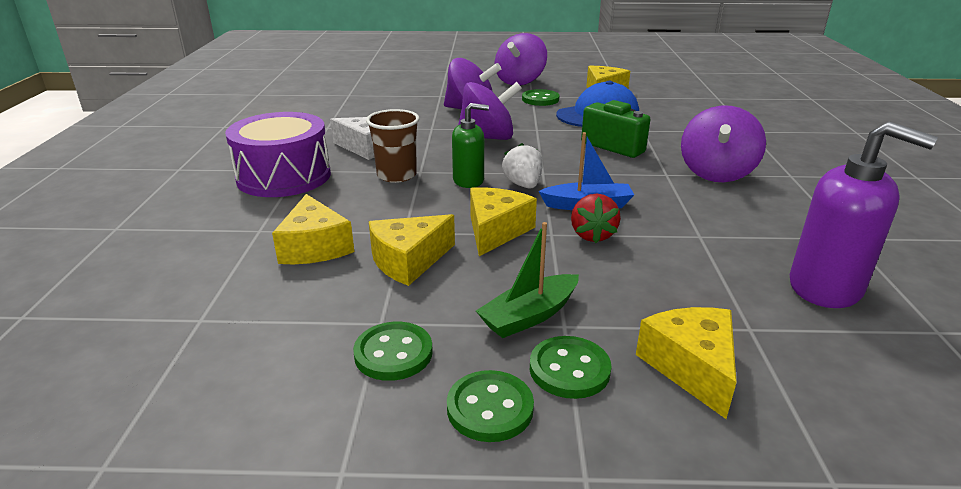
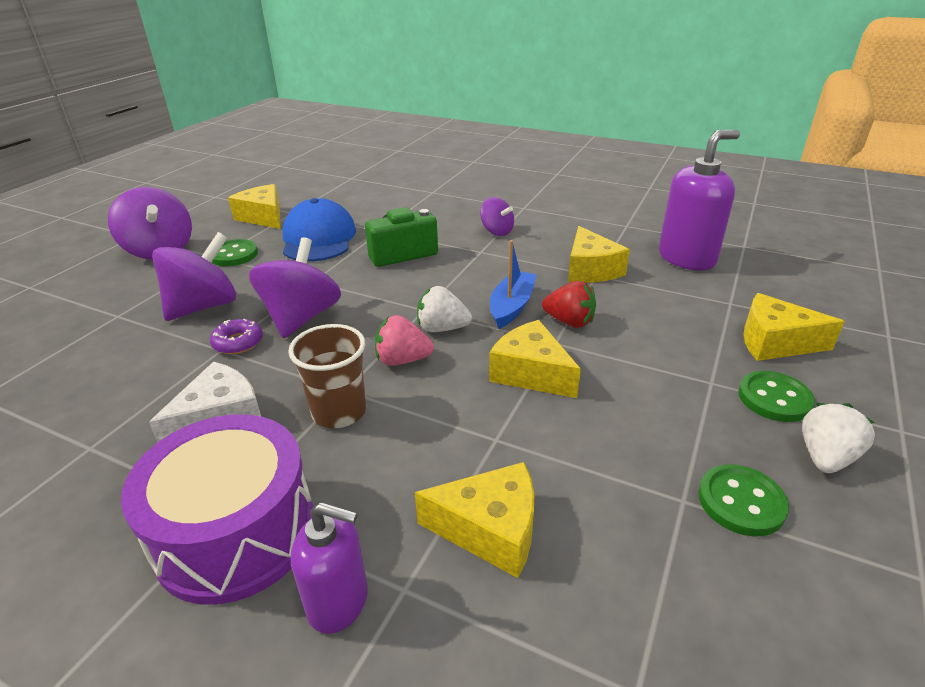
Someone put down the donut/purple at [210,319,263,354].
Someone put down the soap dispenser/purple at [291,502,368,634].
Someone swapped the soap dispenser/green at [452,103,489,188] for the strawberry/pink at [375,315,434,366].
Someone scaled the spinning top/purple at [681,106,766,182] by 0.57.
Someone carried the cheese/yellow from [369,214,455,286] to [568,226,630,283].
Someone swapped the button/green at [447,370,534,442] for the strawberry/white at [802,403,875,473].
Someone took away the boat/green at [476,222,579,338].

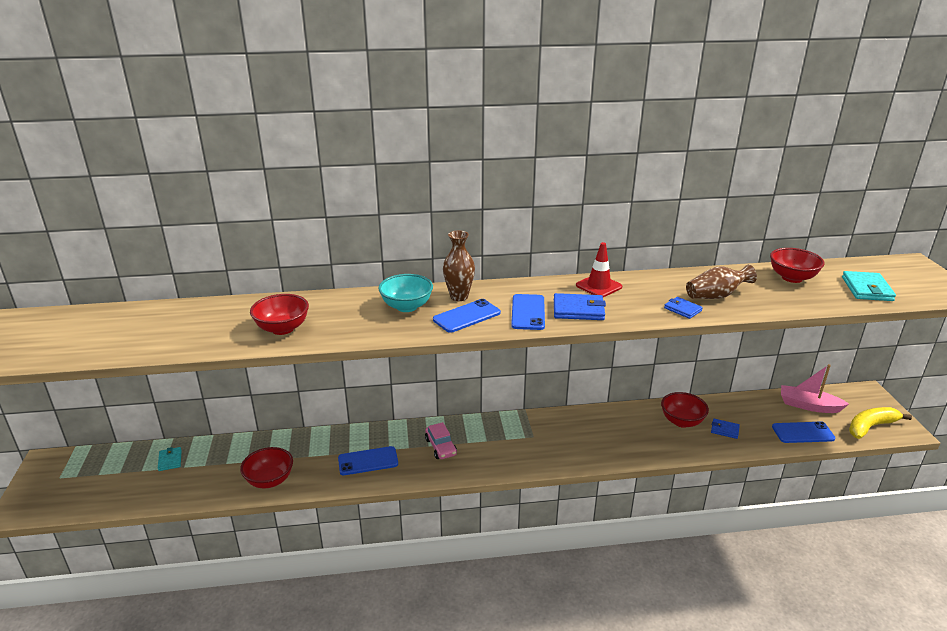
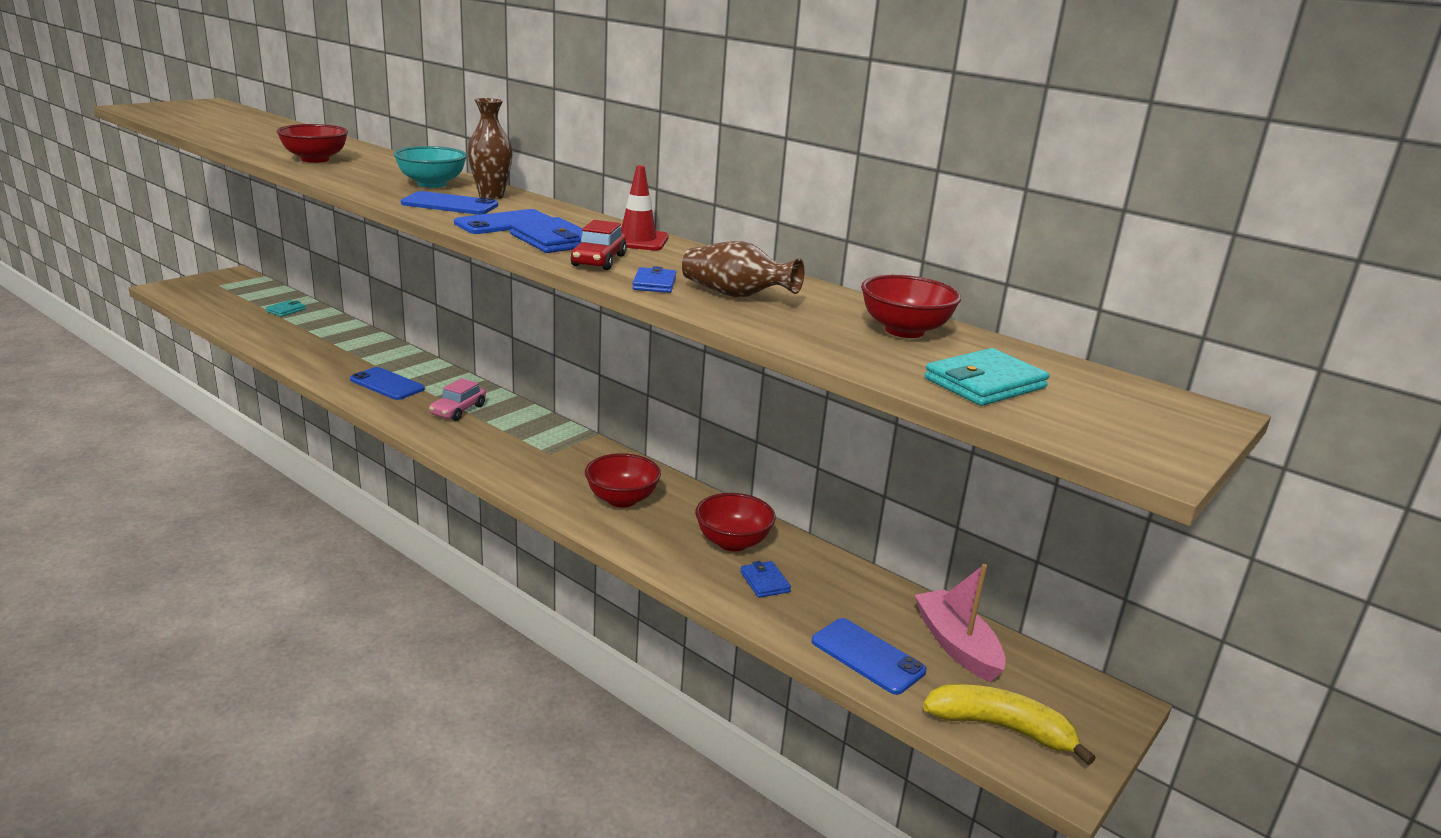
Someone put down the car/red at [571,220,627,270].
Someone carried the bowl/red from [240,447,293,488] to [585,453,661,508].

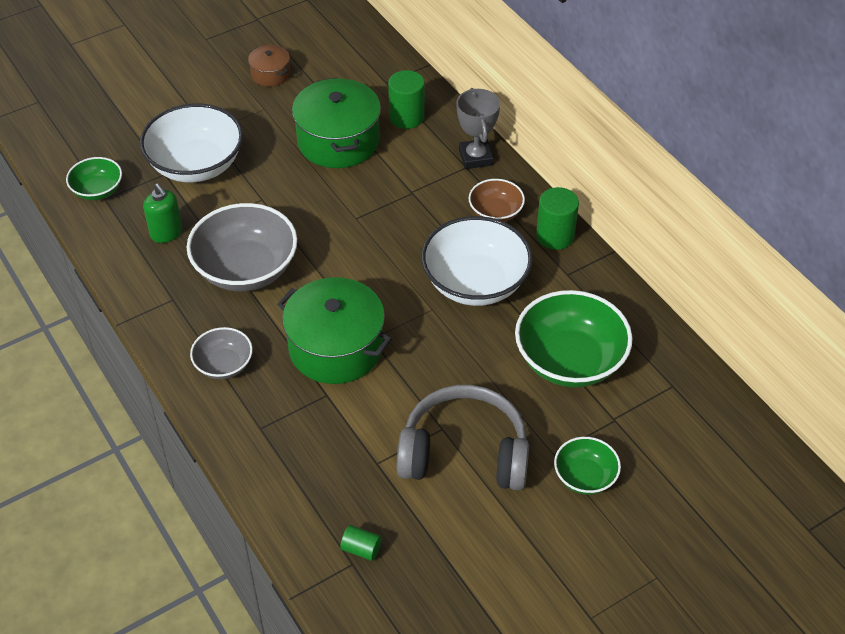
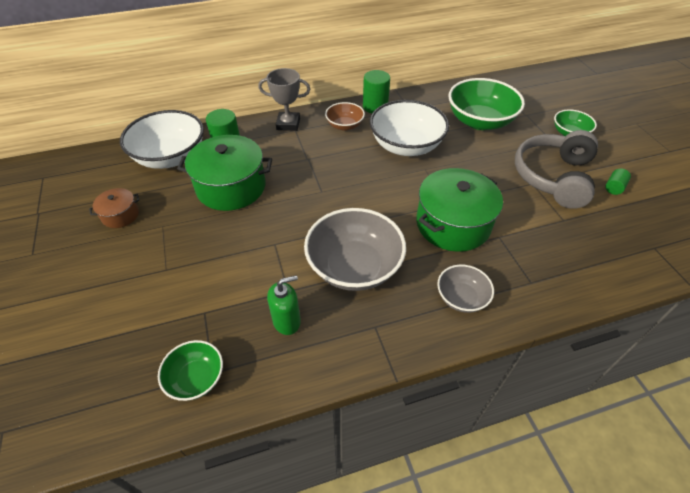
Someone carried the bowl/white from [140,103,243,182] to [120,110,204,169].
Someone carried the cylinder/green from [340,525,382,561] to [605,169,631,195].

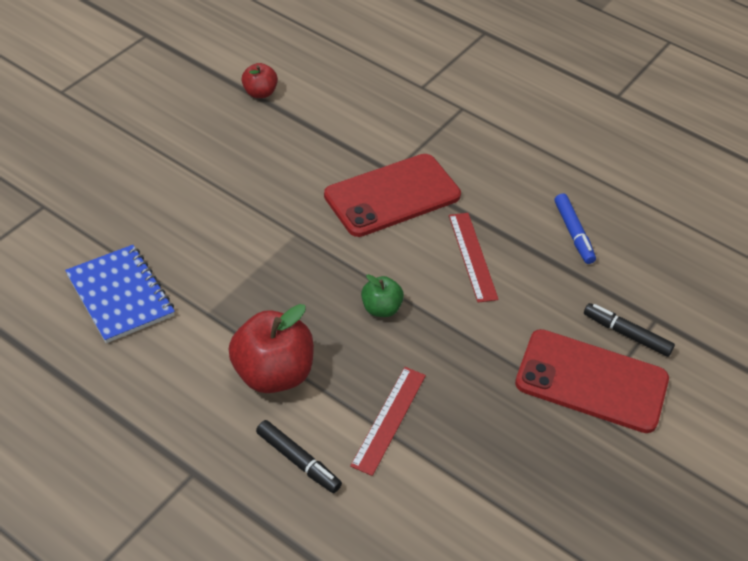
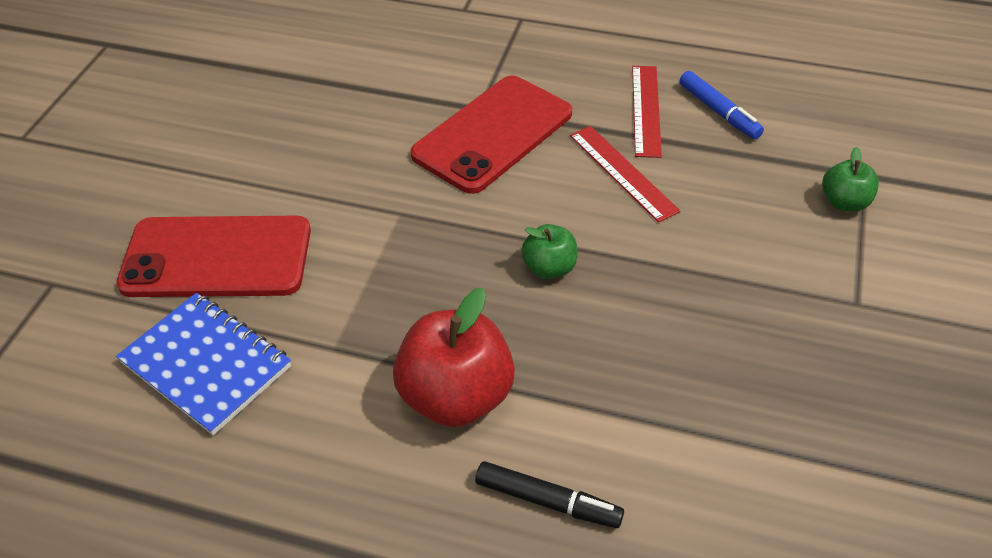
Someone carried the phone/red from [515,329,669,433] to [116,216,311,297].
Someone carried the ruler/red from [350,367,426,476] to [632,66,662,158].
Someone swapped the marker/black at [584,303,675,357] for the apple/green at [822,147,879,211].
Someone took away the apple/red at [241,63,278,98].

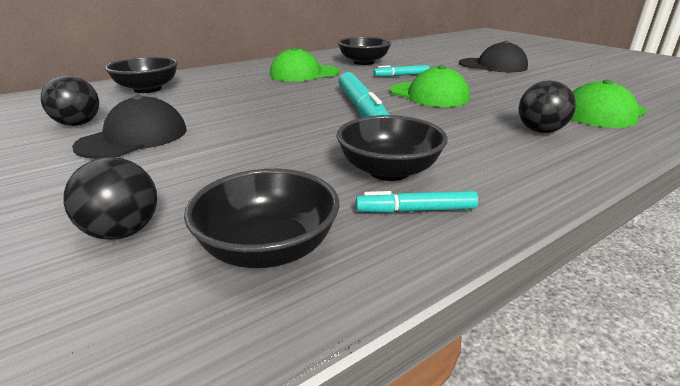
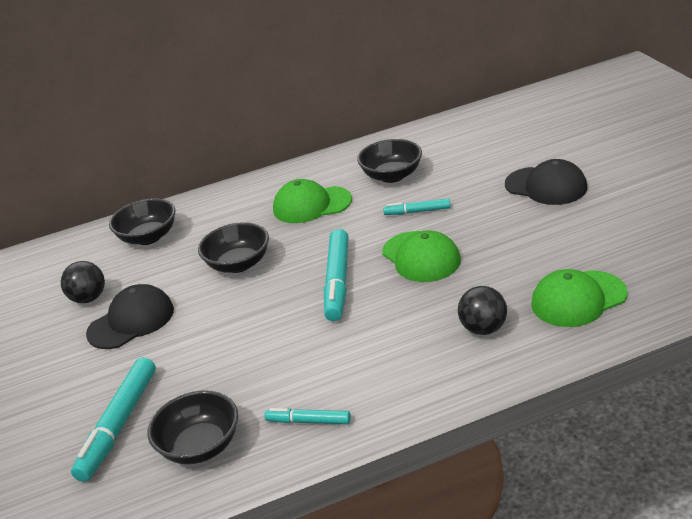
Someone swapped the ball/black at [64,157,157,240] for the marker/turquoise at [71,357,156,482].
Someone carried the bowl/black from [337,115,448,181] to [198,222,269,273].

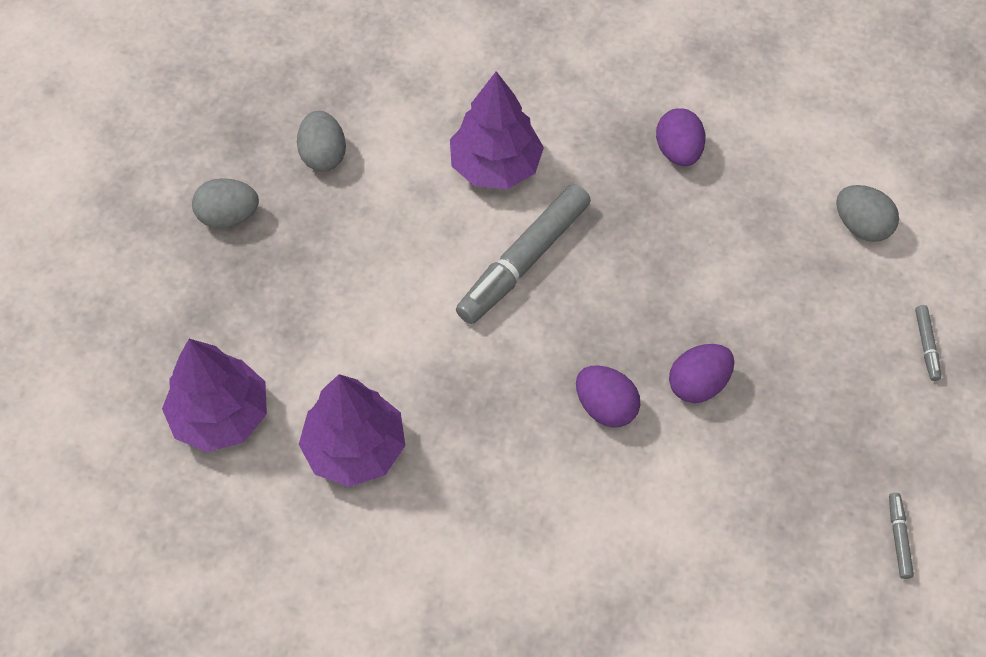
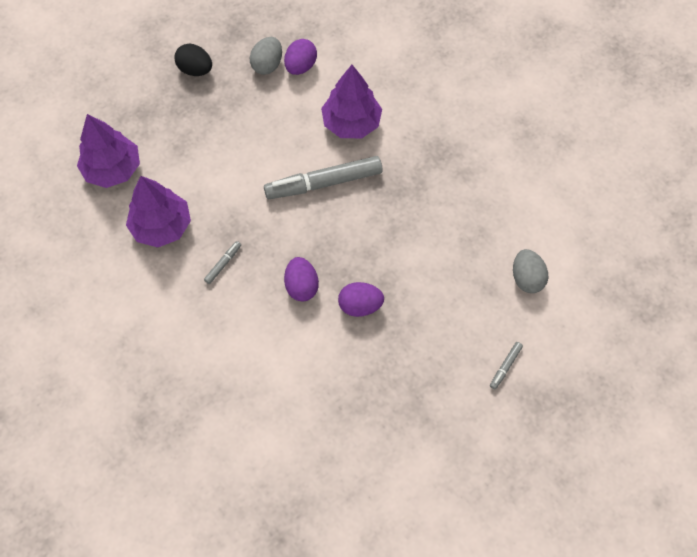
Someone repainted the egg/grey at [192,178,259,228], which became the egg/black at [174,44,212,76].
Someone carried the marker/grey from [889,493,914,579] to [204,241,241,284].
Someone carried the egg/purple from [656,108,706,166] to [284,39,317,75].

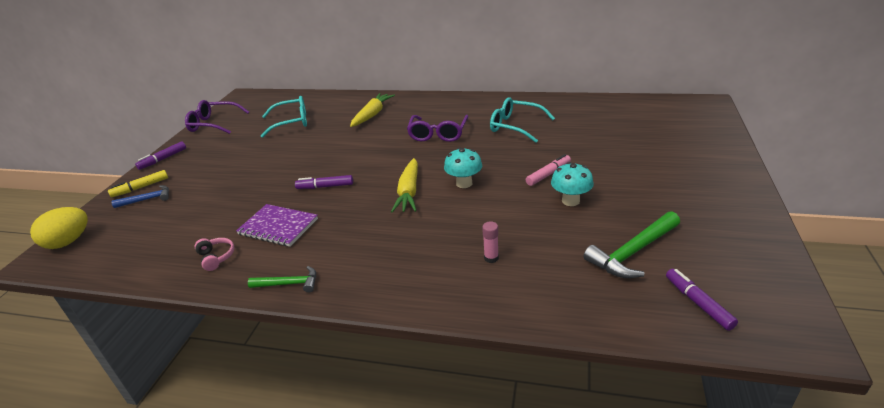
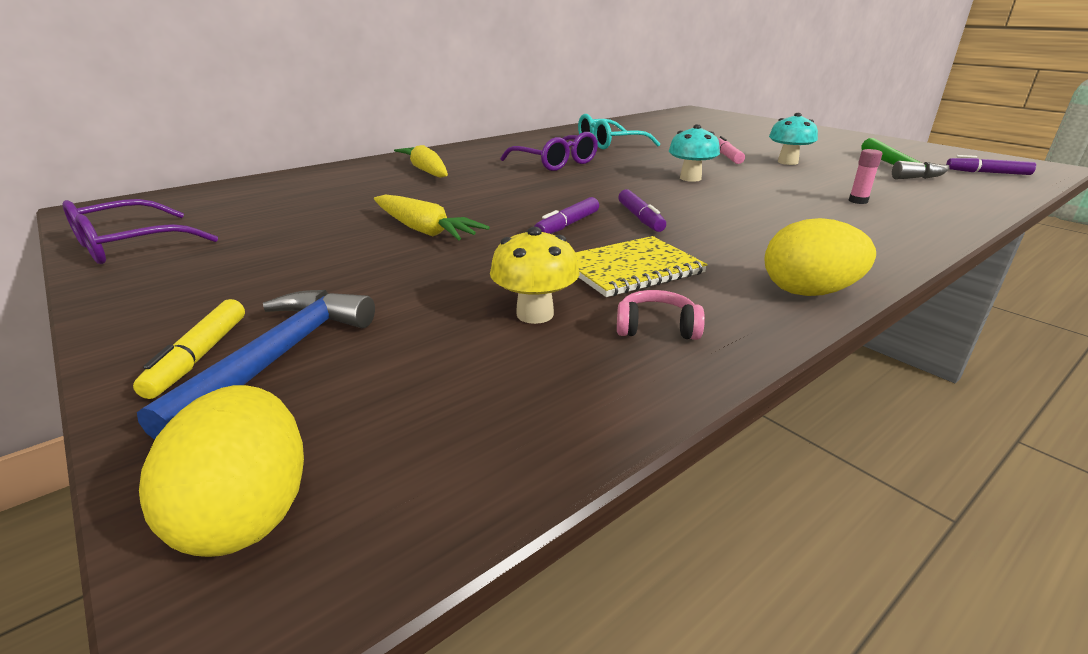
Someone scaled the hammer/blue at [111,185,169,208] by 1.66.
Someone carried the carrot/yellow from [391,158,418,213] to [374,195,490,240].
Someone put down the mushroom/yellow at [490,227,580,324].
Someone repainted the notebook/purple at [236,204,318,247], which became the notebook/yellow at [575,236,708,297].
Someone carried the marker/purple from [135,142,186,170] to [618,189,666,232].
Someone swapped the hammer/green at [248,266,316,293] for the egg/yellow at [765,218,876,296].
Someone took away the glasses/turquoise at [261,96,307,138].

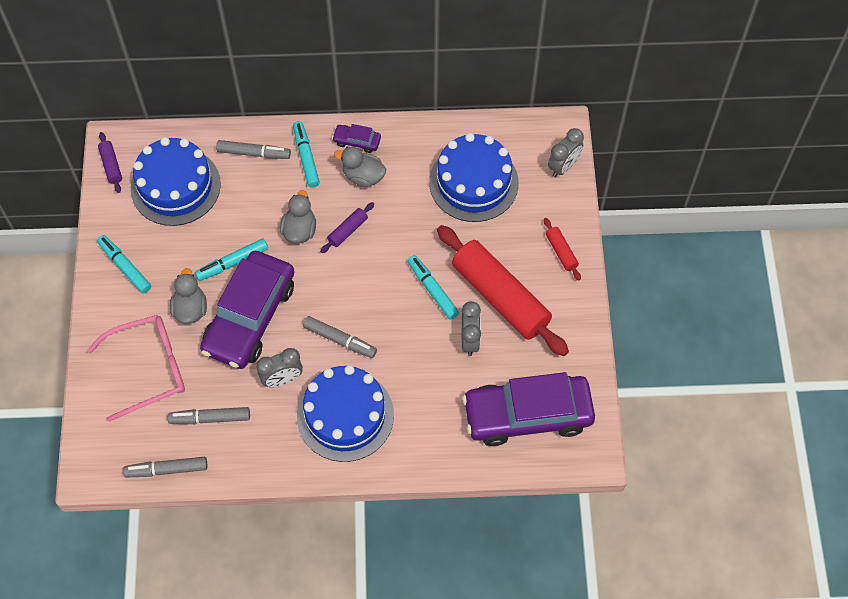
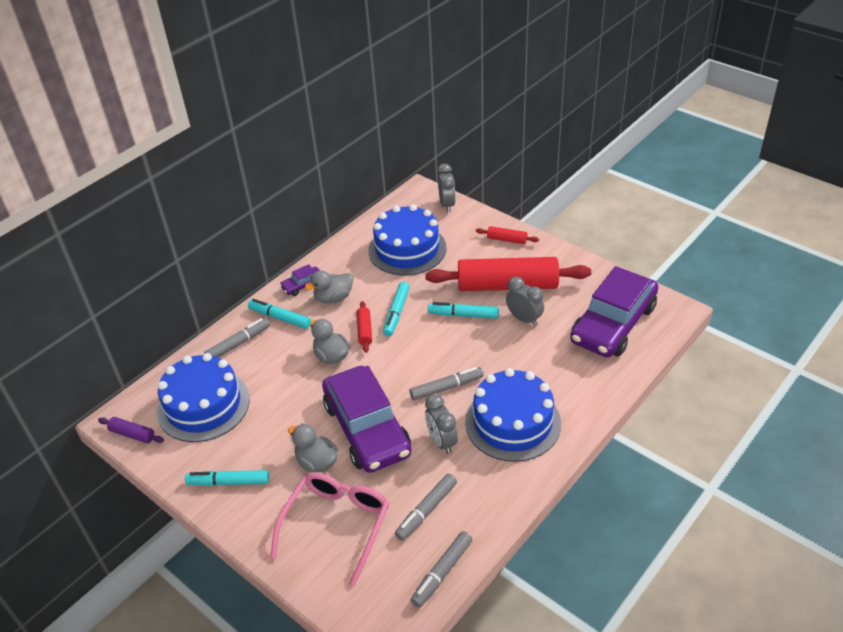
Someone repainted the rolling pin/purple at [320,202,374,253], which became the rolling pin/red at [357,301,372,353].
Someone carried the marker/turquoise from [195,239,268,281] to [383,282,410,336].
Someone rotated the clock/grey at [256,348,303,387] by 135 degrees clockwise.

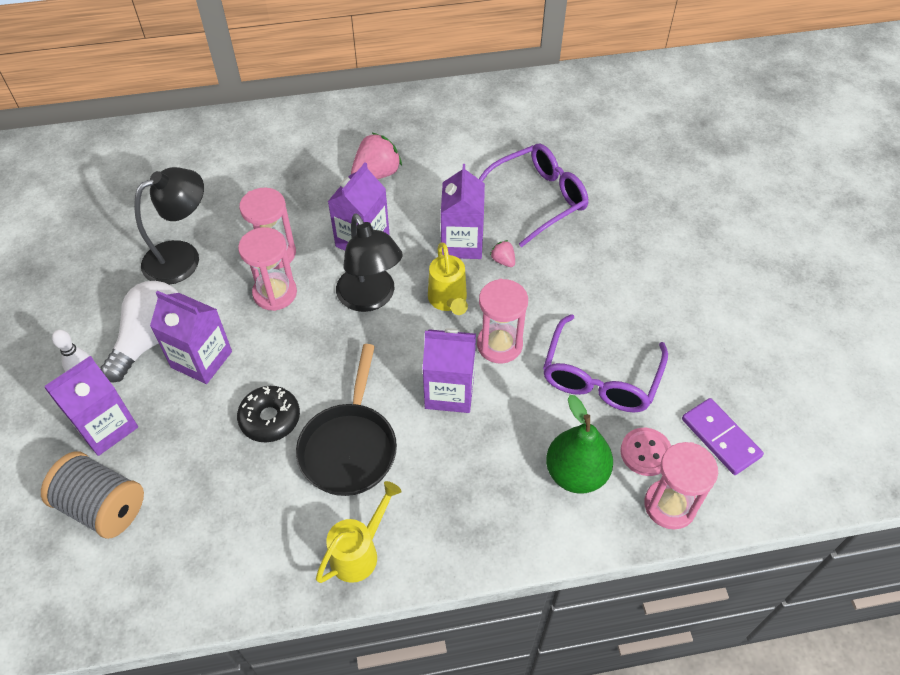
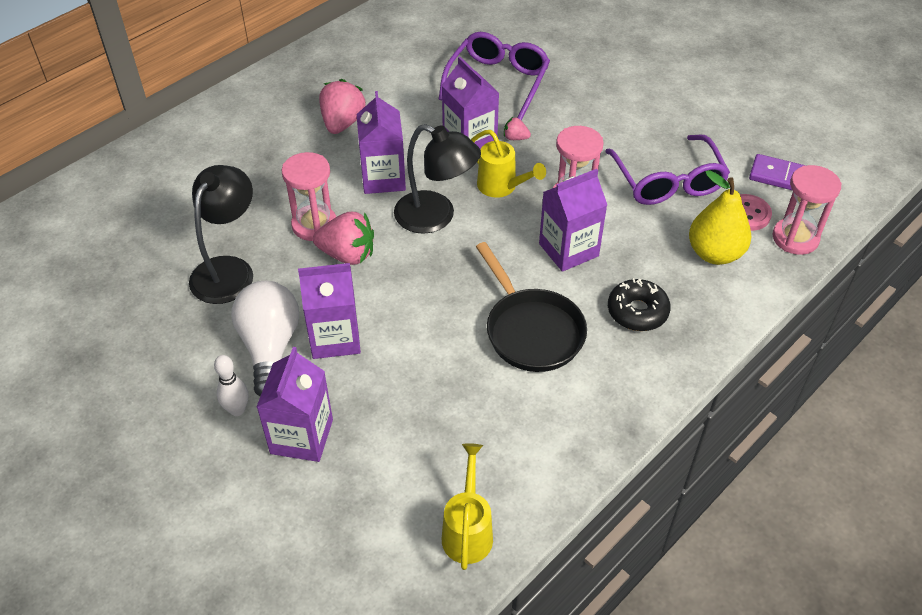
Someone swapped the hourglass/pink at [238,227,297,311] for the strawberry/pink at [313,212,374,265].
Someone carried the watering can/yellow from [316,481,402,583] to [442,443,493,570].
Someone carried the donut/black from [237,386,300,442] to [608,278,671,331].
Someone repainted the pear/green at [546,395,613,494], which became the pear/yellow at [689,170,751,265].
Someone took away the spool/grey at [41,452,144,539].

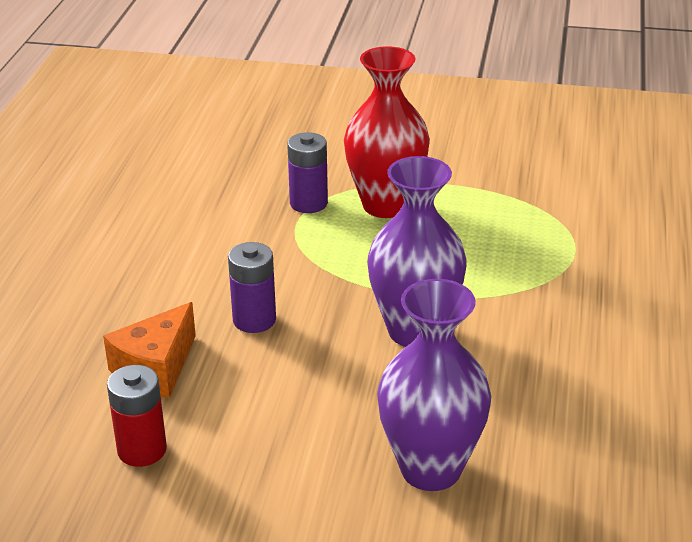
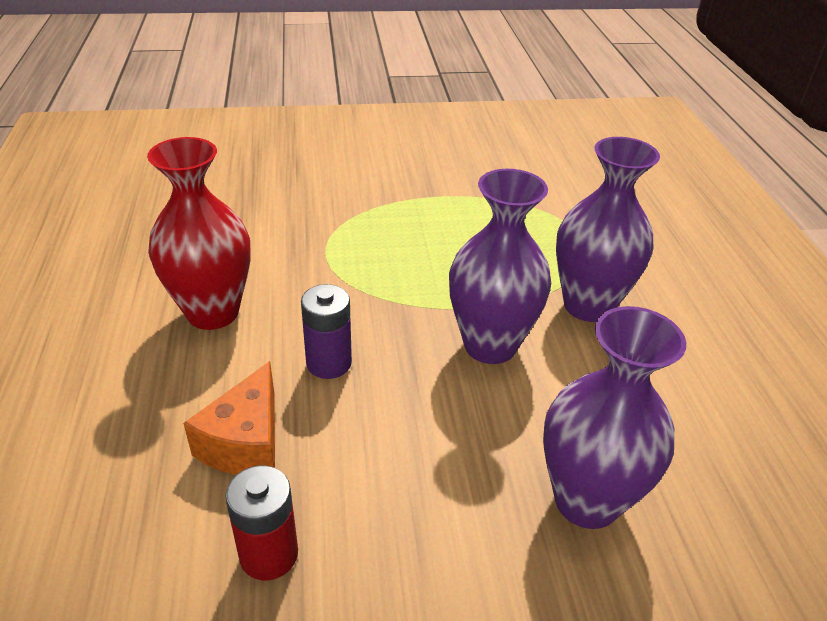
Someone carried the vase/red from [344,46,430,218] to [147,137,251,330].
Someone put down the vase/purple at [556,137,660,322].
Someone took away the battery/purple at [287,132,328,213].

